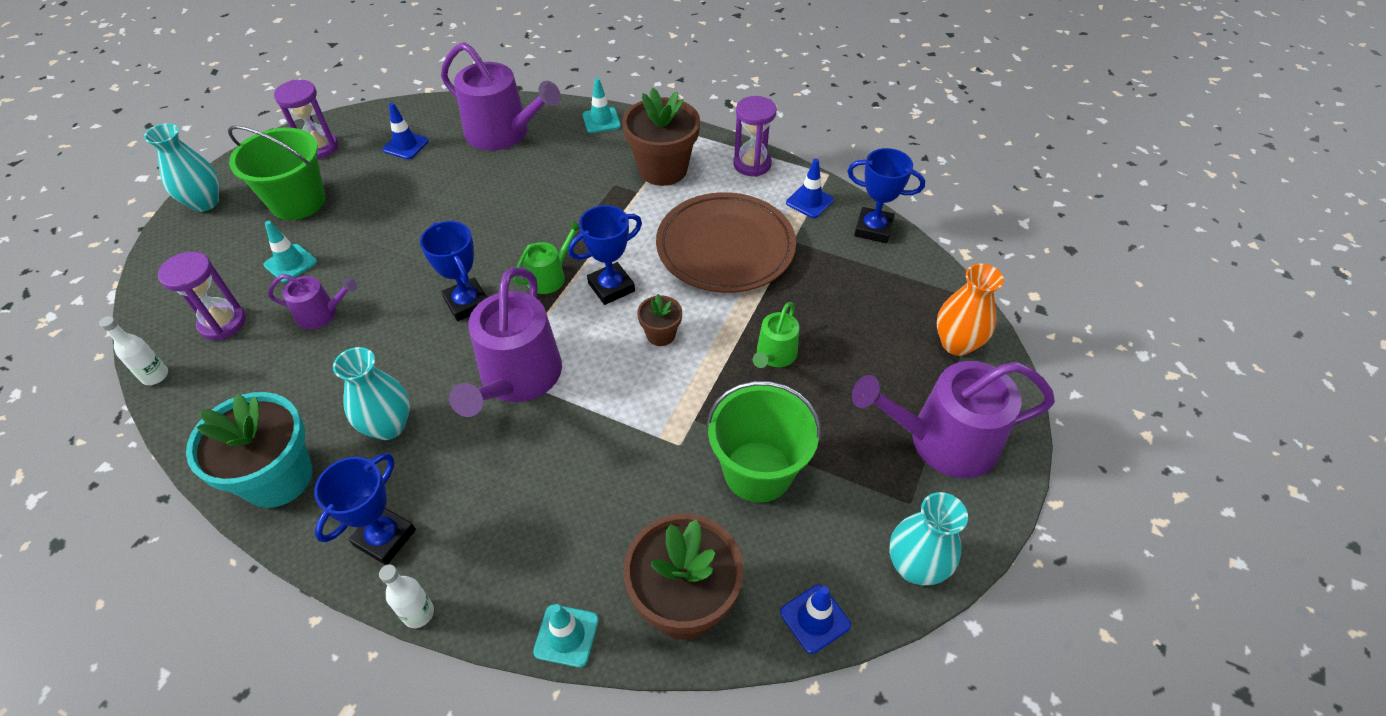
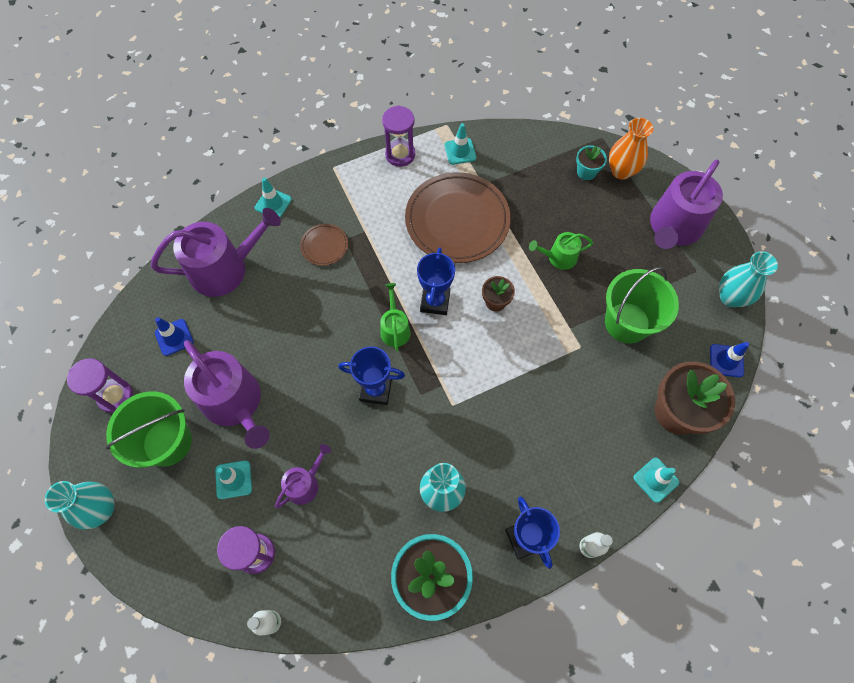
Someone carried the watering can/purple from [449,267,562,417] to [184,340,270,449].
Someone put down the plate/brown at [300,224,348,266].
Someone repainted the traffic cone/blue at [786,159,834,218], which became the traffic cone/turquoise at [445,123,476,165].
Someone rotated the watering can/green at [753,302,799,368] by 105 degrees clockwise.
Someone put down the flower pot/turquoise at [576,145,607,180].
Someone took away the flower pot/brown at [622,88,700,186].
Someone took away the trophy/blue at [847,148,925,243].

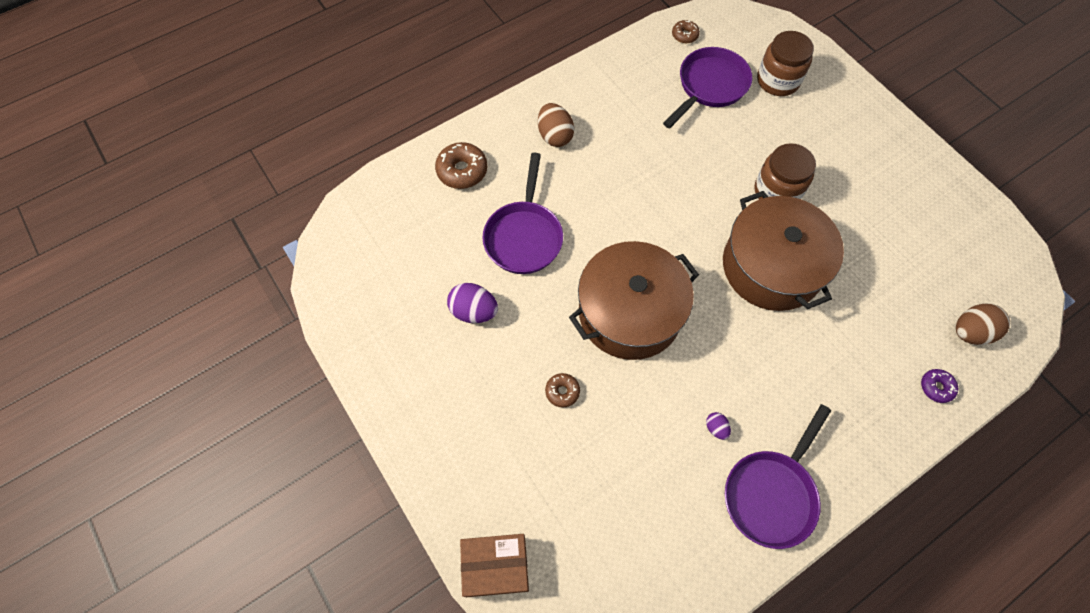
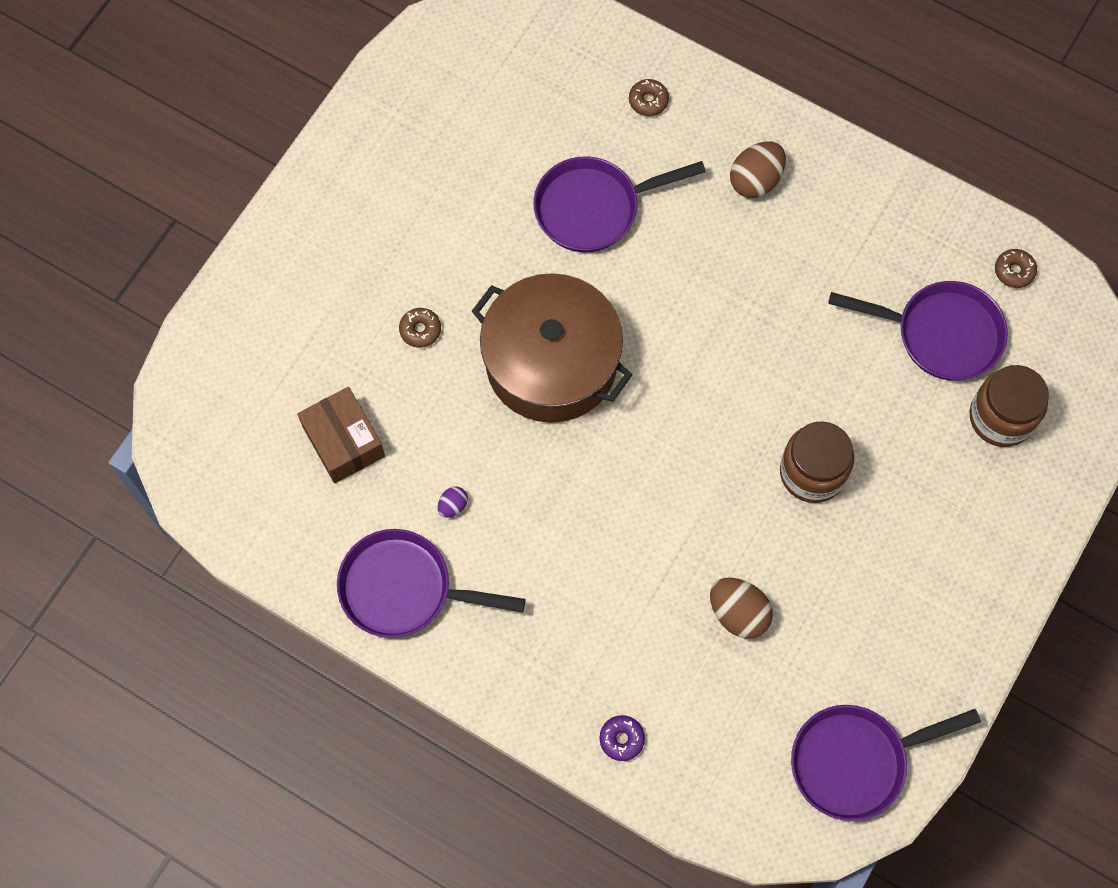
Someone carried the box/brown from [460,534,529,597] to [297,387,385,483].
Someone scaled the donut/brown at [435,142,487,189] by 0.58.
Someone carried the egg/brown from [956,303,1010,345] to [710,578,773,639].
Someone put down the pan/purple at [791,705,981,821].
Someone took away the egg/purple at [447,283,498,323].
Someone took away the pot/brown at [723,191,844,311].

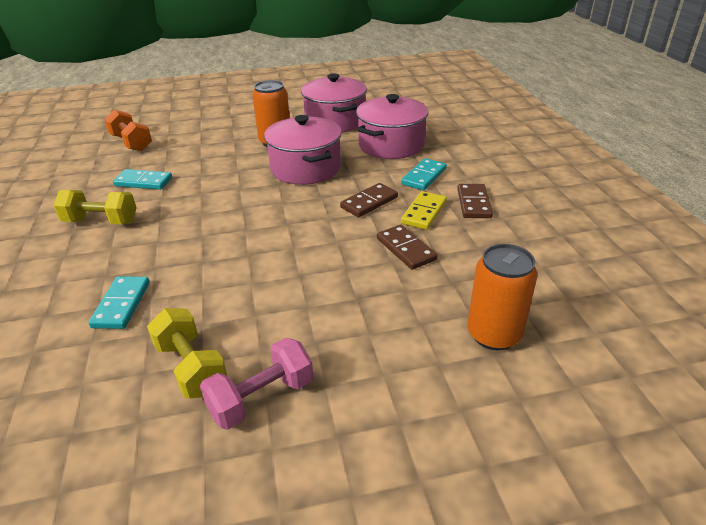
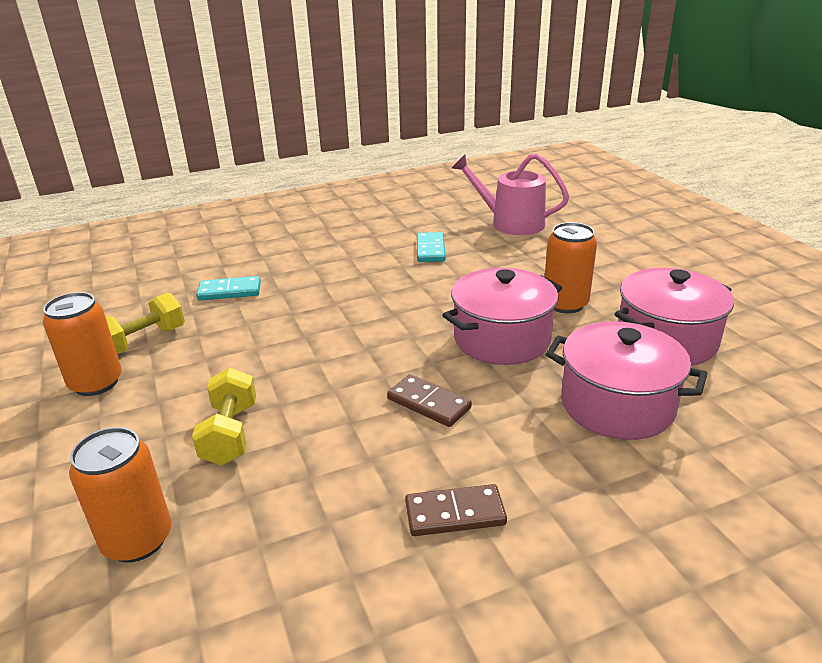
Someone swapped the dumbbell/pink at [200,338,313,430] for the can/orange at [43,292,122,396].
Someone carried the dumbbell/yellow from [54,190,137,224] to [192,368,256,465].
Someone swapped the dumbbell/orange at [104,110,152,151] for the watering can/pink at [452,153,569,235].
Someone took away the domino/brown at [377,225,438,270].
Someone took away the domino/turquoise at [401,158,447,190].
Someone took away the domino/yellow at [401,191,447,230].

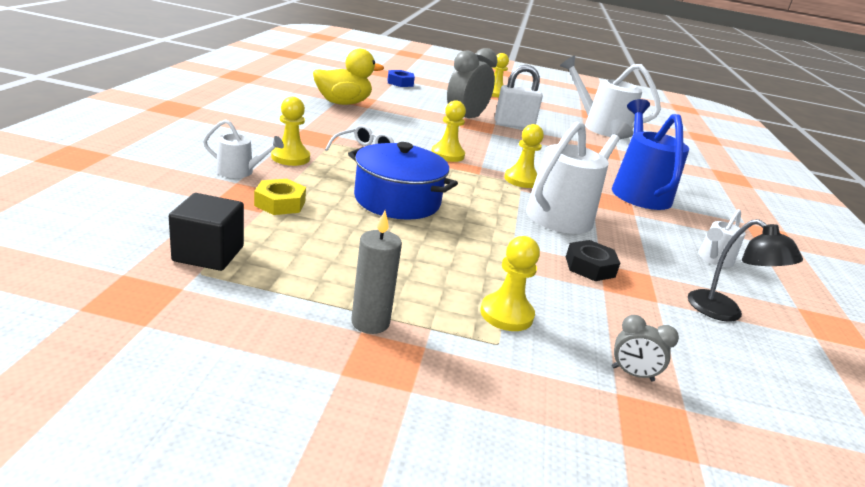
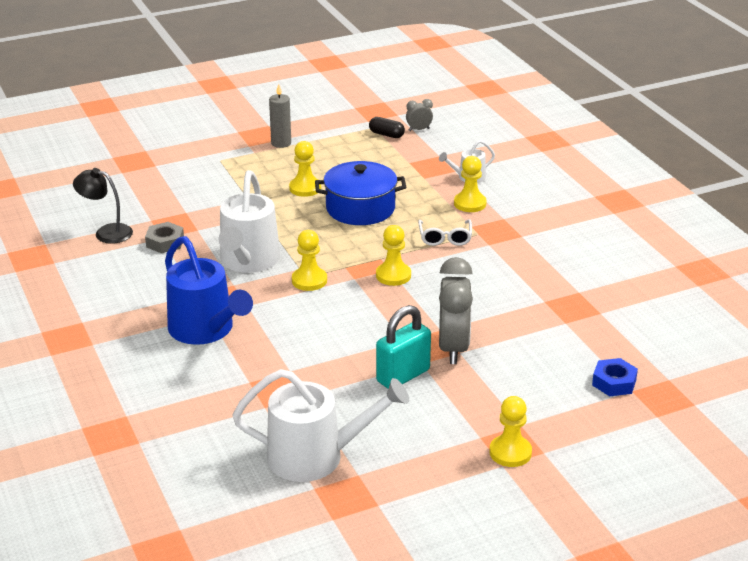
Someone put down the nut/grey at [145,222,184,253].
Someone carried the pawn/yellow from [480,236,540,331] to [289,141,321,197].
Someone swapped the cube/black at [169,193,244,271] for the capsule/black at [369,117,405,138].
Someone repainted the padlock/white at [495,65,543,128], which became the padlock/turquoise at [376,305,431,389].
Someone carried the clock/grey from [612,315,679,382] to [406,99,433,131].
Someone took away the nut/yellow at [254,179,306,215].
Someone took away the duck/yellow at [313,49,384,105].
Someone took away the nut/black at [566,240,620,281].
Someone took away the watering can/white at [698,209,745,267].

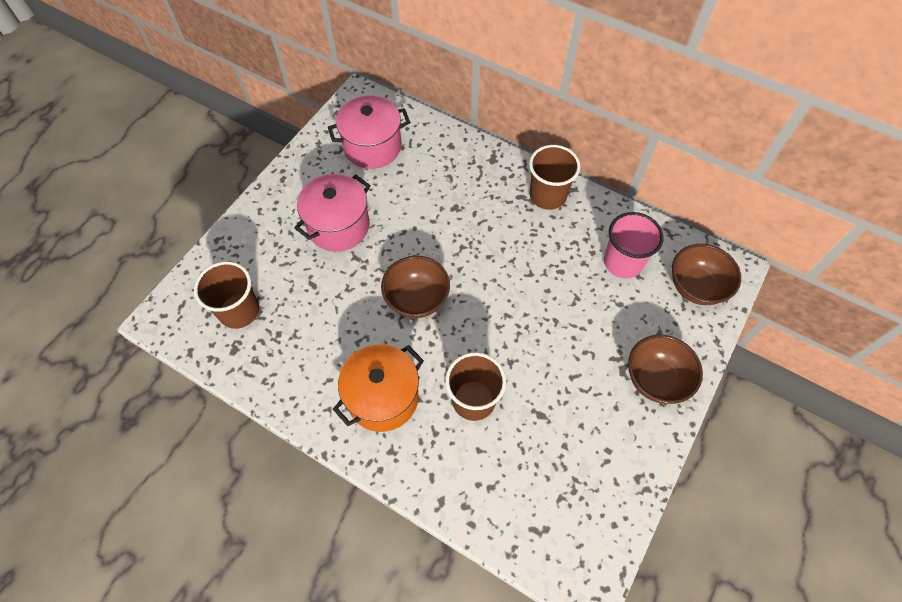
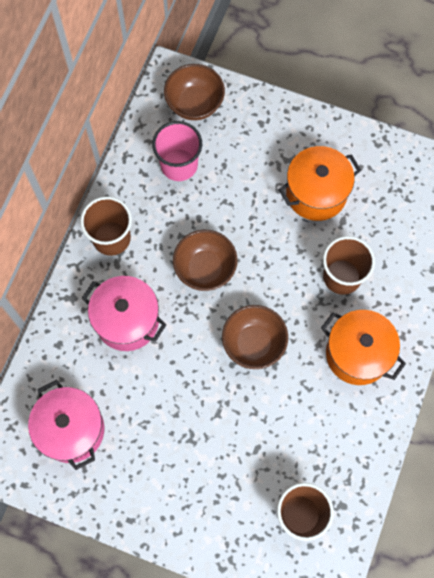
Someone carried the pot/pink from [294,174,371,252] to [82,276,166,351].
Someone carried the bowl/brown from [628,335,703,404] to [173,230,237,291].
Someone put down the pot/orange at [278,146,361,221].

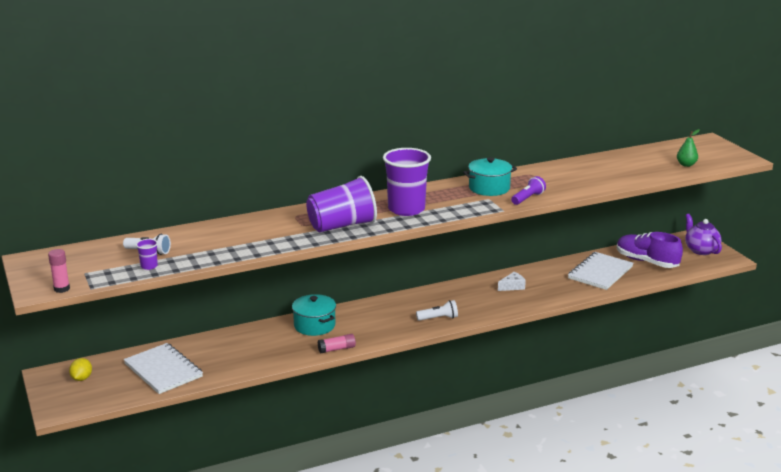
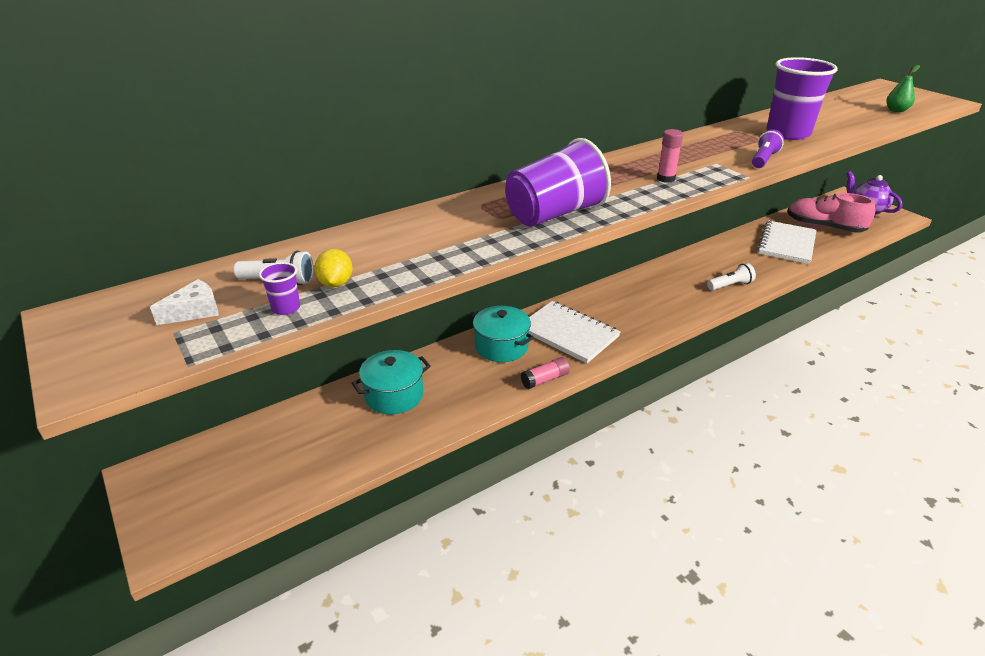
Someone carried the cheese/white from [498,272,526,291] to [150,279,219,325].
Someone carried the lemon/yellow from [69,358,92,381] to [314,249,352,288].
Someone carried the pot/turquoise from [463,157,517,196] to [352,350,431,415].
Someone carried the notebook/white from [124,343,203,394] to [529,301,621,363].
Someone carried the glue stick/pink from [48,249,70,293] to [657,129,683,183].
Someone carried the flashlight/white from [416,300,458,321] to [707,263,756,290].
Someone carried the cup/purple from [383,148,431,216] to [766,57,838,140].
Someone repainted the shoe/purple at [617,232,683,268], which became the shoe/pink at [787,193,875,233].

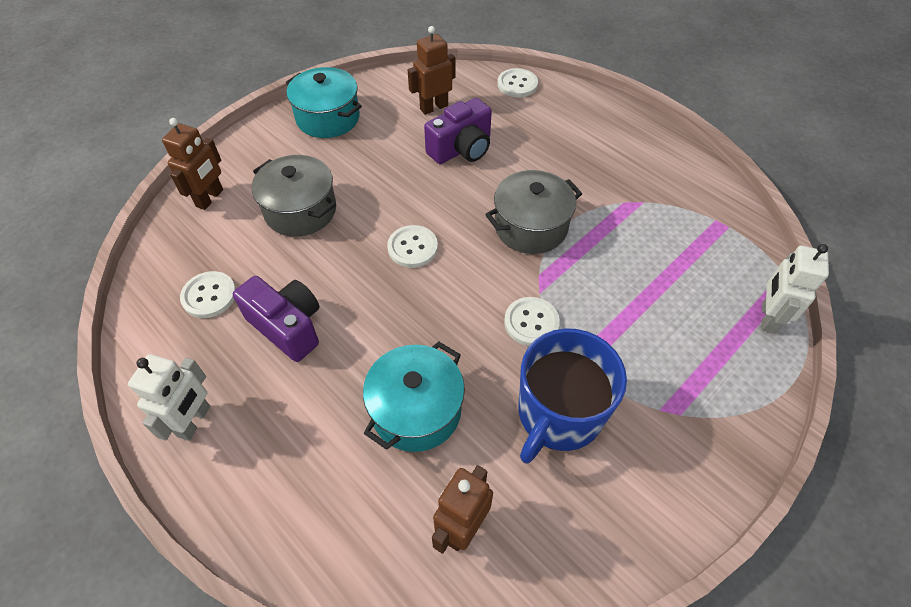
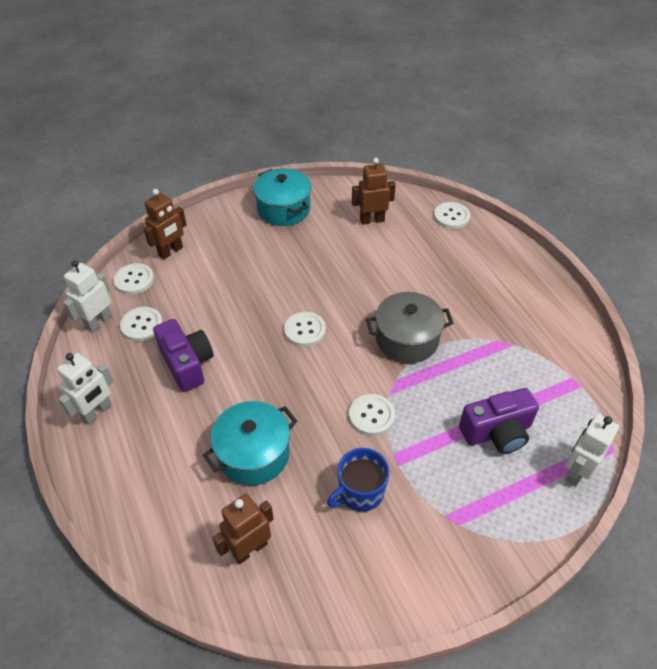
Someone put down the robot/white at [63,260,112,332].
Someone put down the button/white at [114,263,154,295].
Someone scaled the mug/blue at [519,328,627,464] by 0.64.
Someone carried the camera/purple from [424,98,492,164] to [459,388,539,454].
Someone took away the pot/grey at [252,155,336,237].

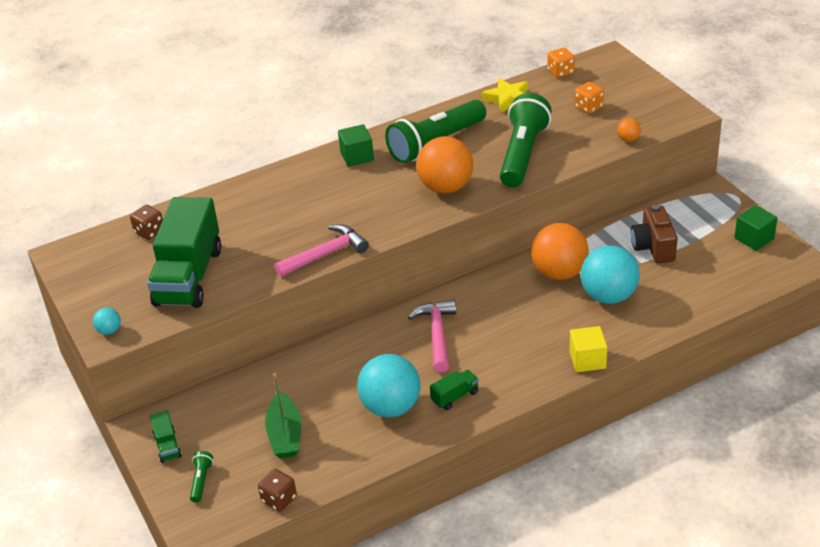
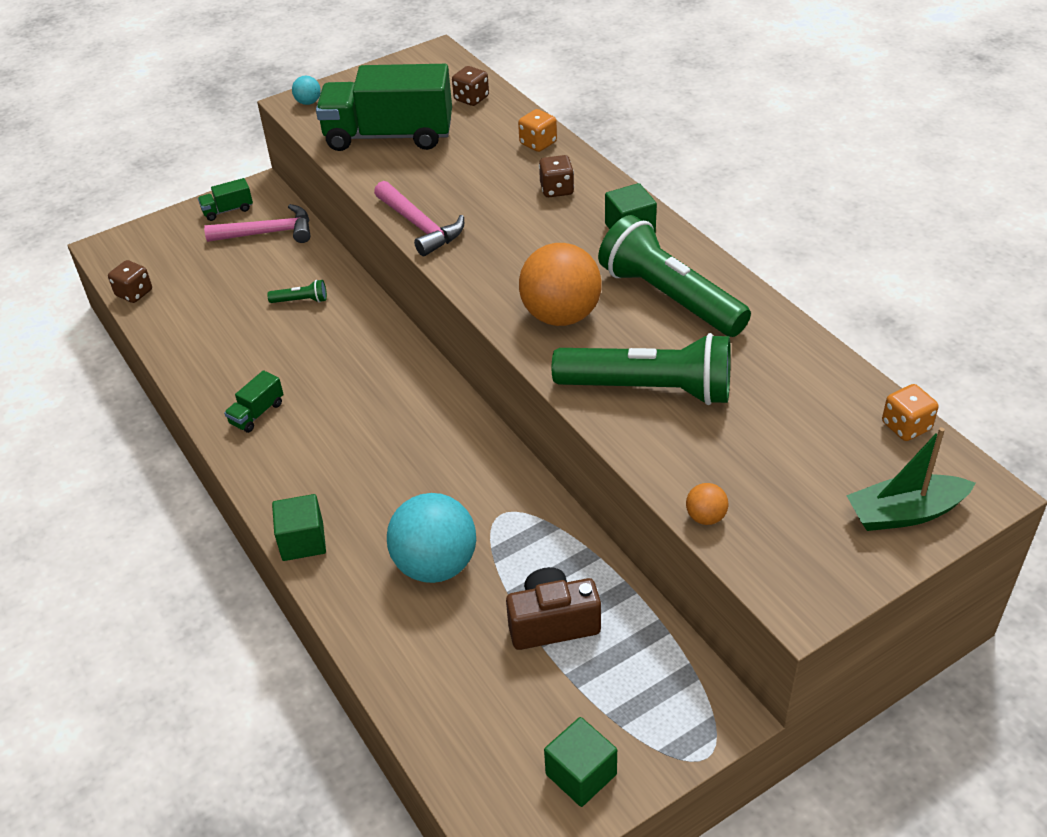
Someone carried the hammer/pink from [408,300,456,373] to [204,204,310,243].
Someone rotated the truck/green at [430,370,479,410] by 75 degrees clockwise.
Someone carried the flashlight/green from [190,451,213,503] to [267,280,327,303].
Someone repainted the cube/yellow at [570,326,607,372], which became the cube/green at [272,494,326,561].
Someone carried the dice/orange from [574,82,604,114] to [518,109,557,152].
Someone put down the dice/brown at [539,155,574,197].
Someone carried the boat/green from [265,373,301,458] to [846,427,975,531].
Someone took away the ball/turquoise at [357,354,420,417].
Someone took away the star/yellow at [482,78,528,113].
Someone took away the ball/orange at [531,223,589,280].

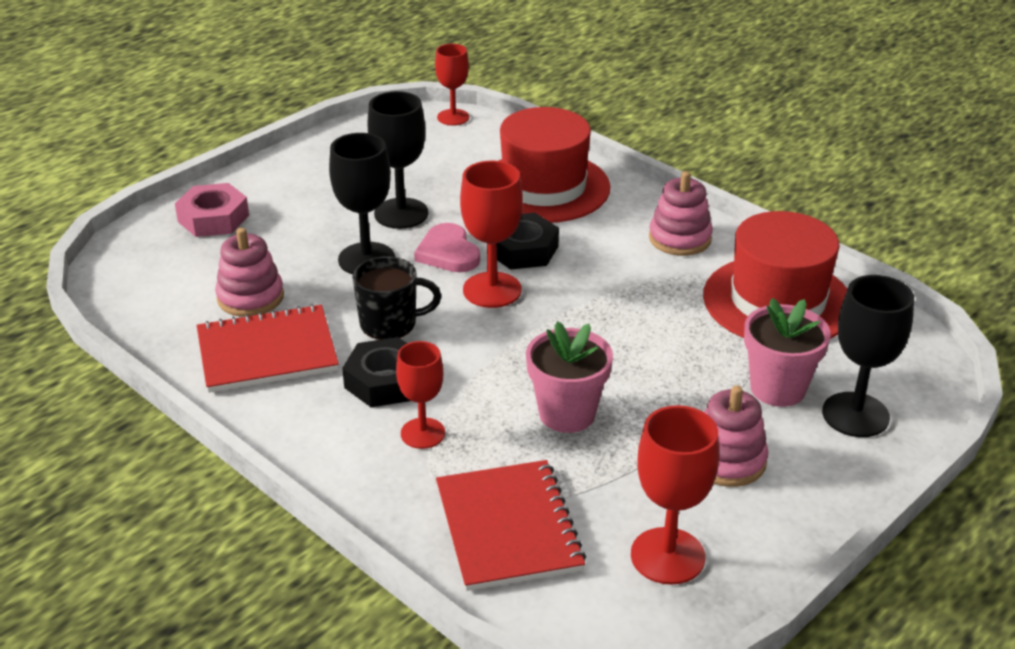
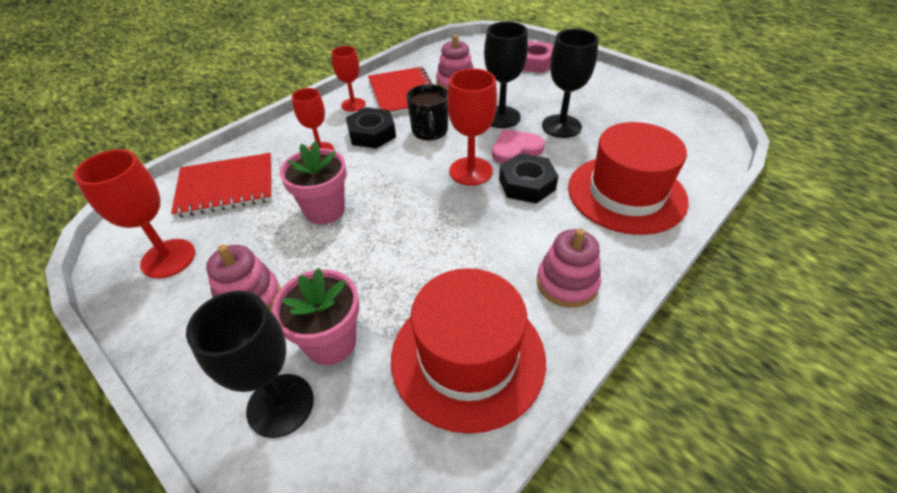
Someone carried the goblet/red from [435,44,469,126] to [331,46,366,112].

